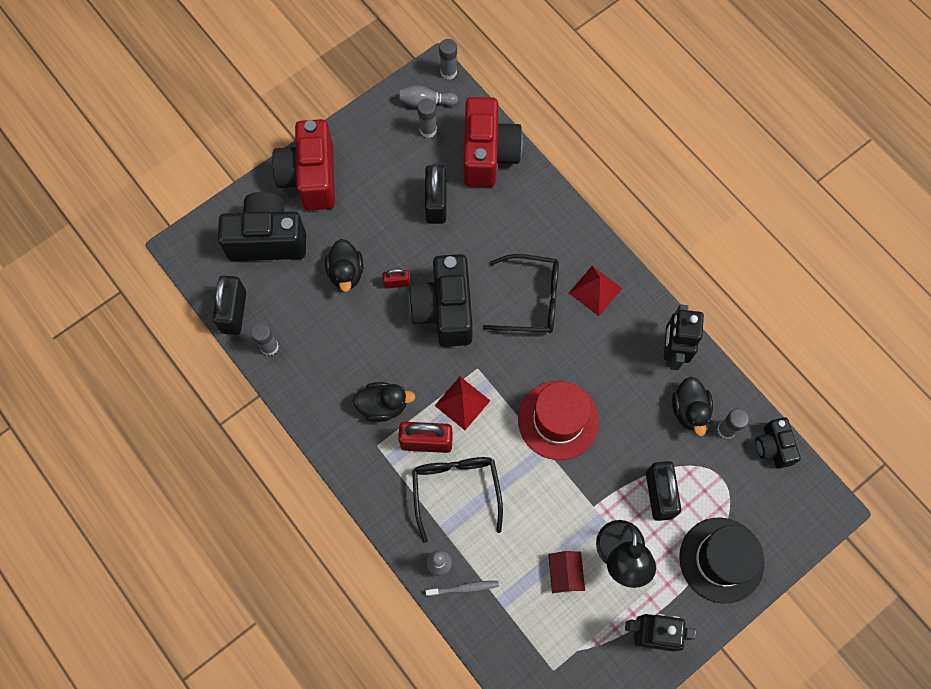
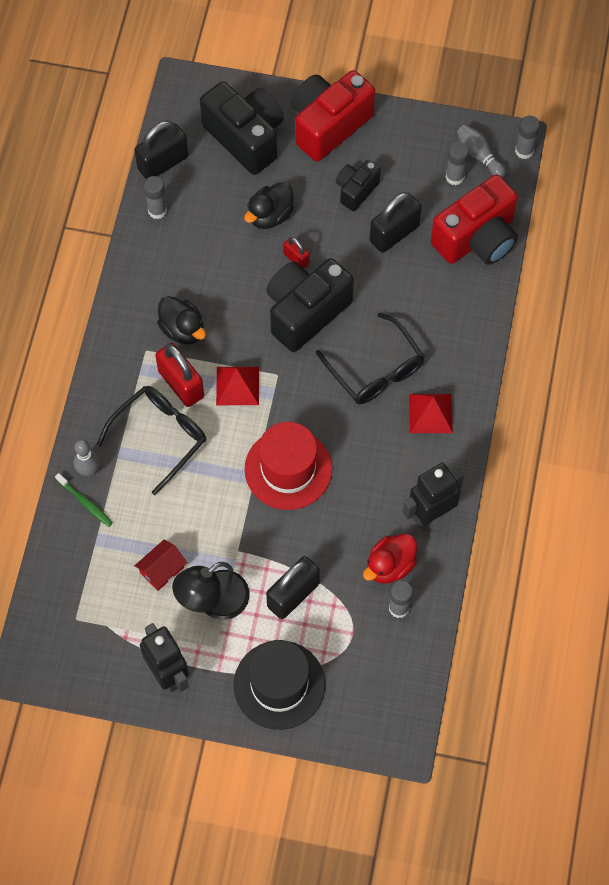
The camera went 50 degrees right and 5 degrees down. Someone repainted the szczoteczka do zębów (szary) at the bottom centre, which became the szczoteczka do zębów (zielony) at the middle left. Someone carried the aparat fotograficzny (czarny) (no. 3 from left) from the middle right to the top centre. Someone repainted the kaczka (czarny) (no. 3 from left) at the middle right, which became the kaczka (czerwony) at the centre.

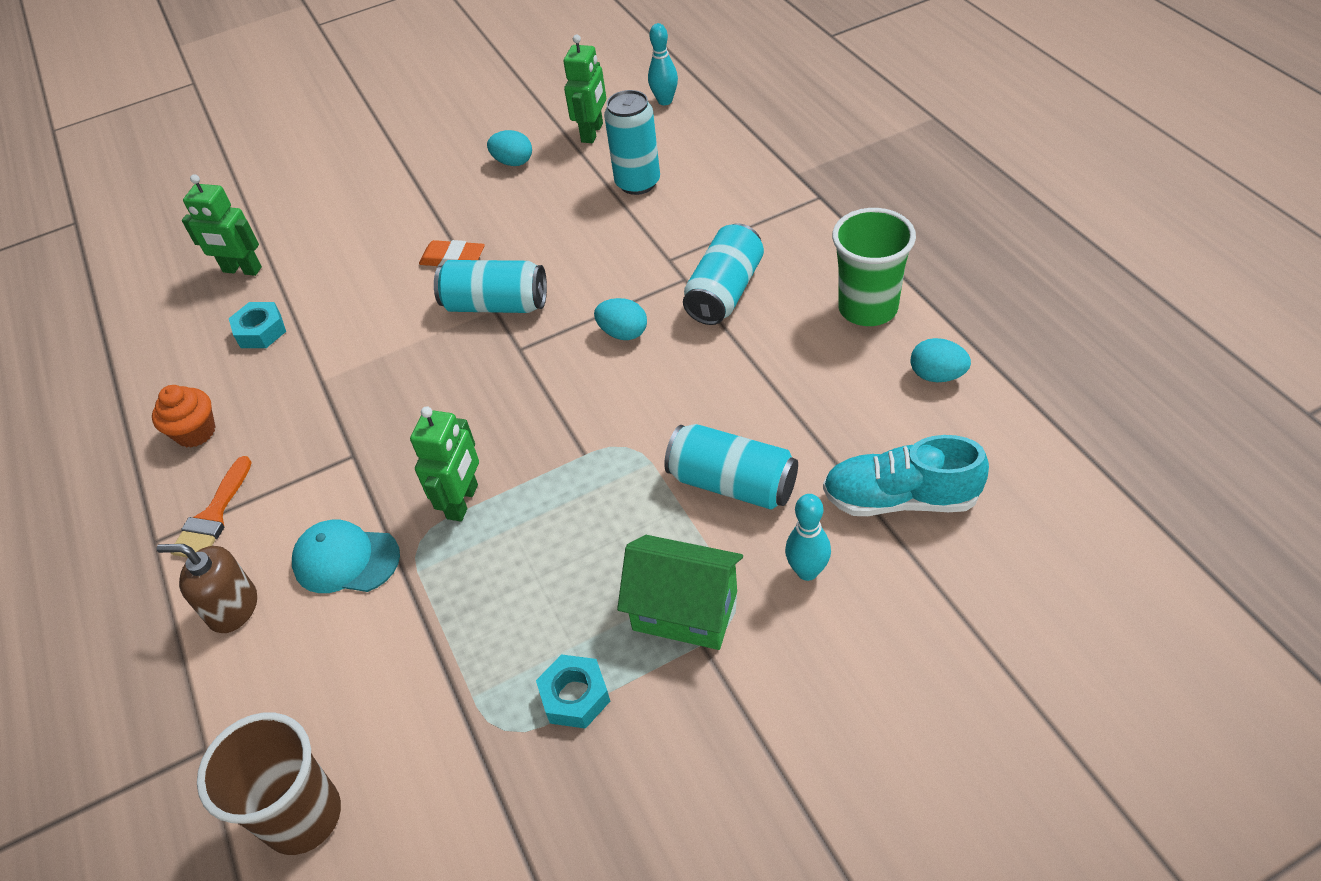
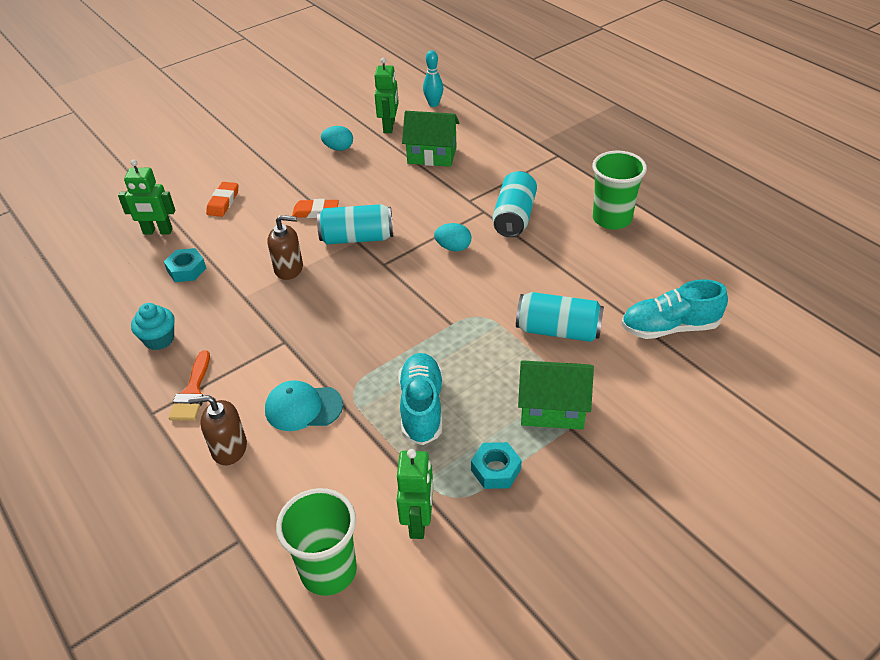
The camera went 15 degrees left and 5 degrees down. Someone repainted the muffinka (pomarańczowy) at the middle left, which became the muffinka (turkusowy) at the middle left. Someone put down the gumka do mazania (pomarańczowy) (no. 1 from left) at the top left. Someone put down the dozownik mydła (brązowy) (no. 2 from left) at the middle left. Someone repainted the szklanka (brązowy) at the bottom left, which became the szklanka (zielony) (no. 1 from left) at the bottom centre. Someone carried the robot (zielony) (no. 2 from left in the first image) from the centre to the bottom centre. Someone put down the but (turkusowy) (no. 1 from left) at the centre. Someone swapped the puszka (turkusowy) (no. 2 from left) at the top centre for the domek (zielony) (no. 1 from left) at the top centre. Someone took away the kręgiel (turkusowy) (no. 2 from left) at the centre. Someone took away the jajko (turkusowy) (no. 3 from left) at the middle right.

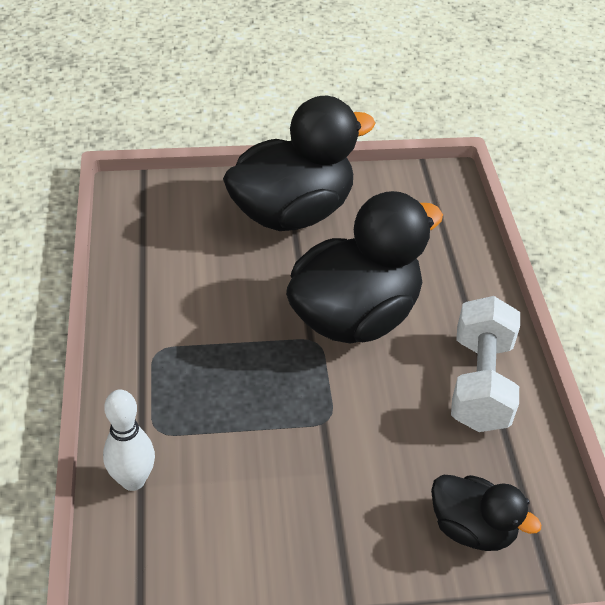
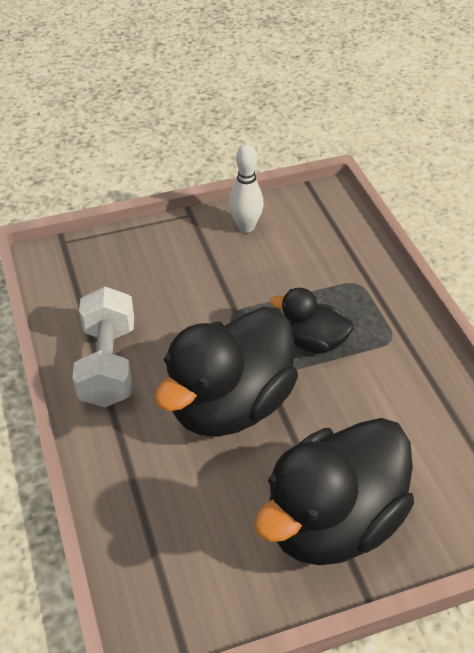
The camera went 170 degrees right and 0 degrees up. Someone carried the kręgiel (biały) from the bottom left to the top centre. Someone carried the kaczka (czarny) (no. 3 from left in the first image) from the bottom right to the centre.

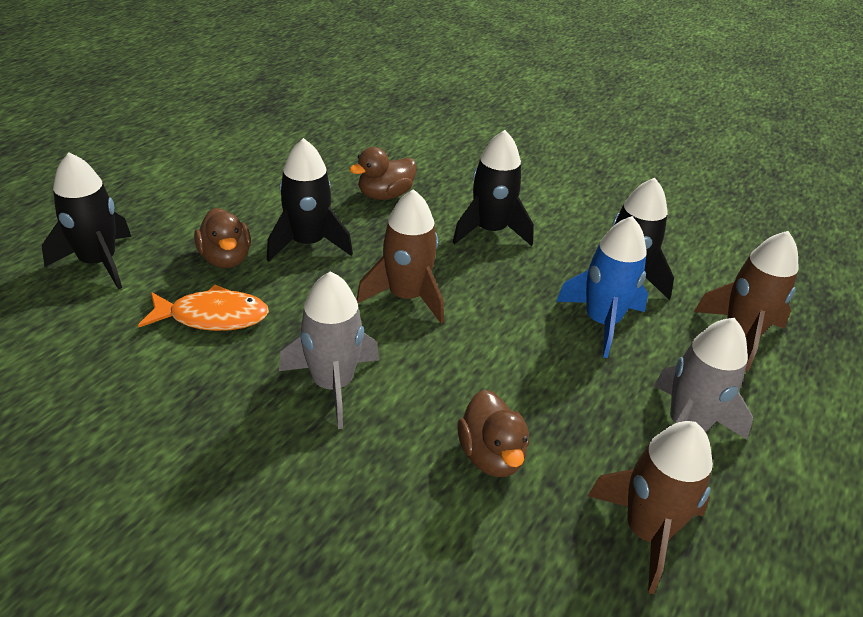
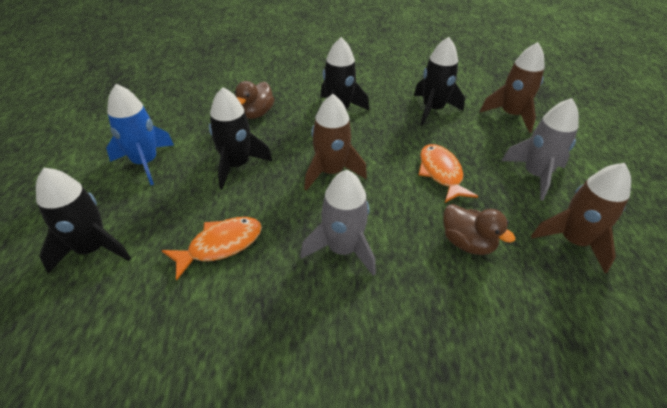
The camera went 30 degrees left and 5 degrees up. Someone carried the rakieta (niebieski) from the middle right to the top left. Someone put down the ryba (pomarańczowy) (no. 2 from left) at the middle right. Someone took away the kaczka (brązowy) (no. 1 from left) at the middle left.

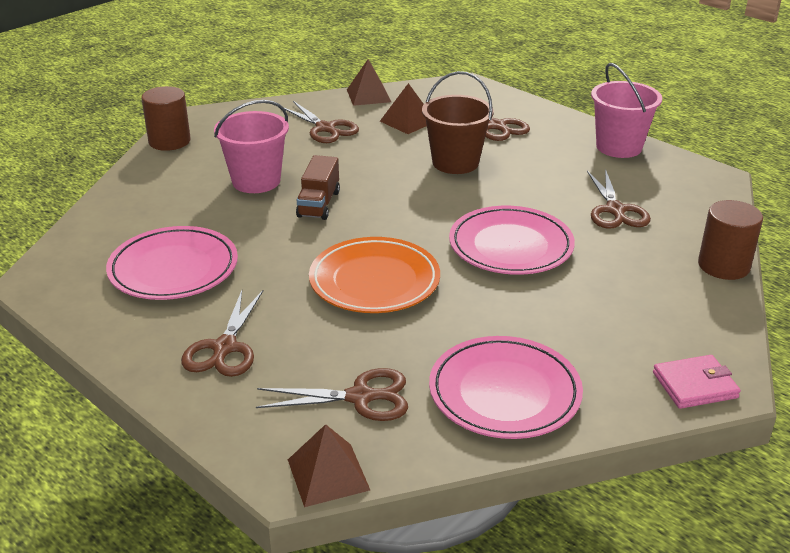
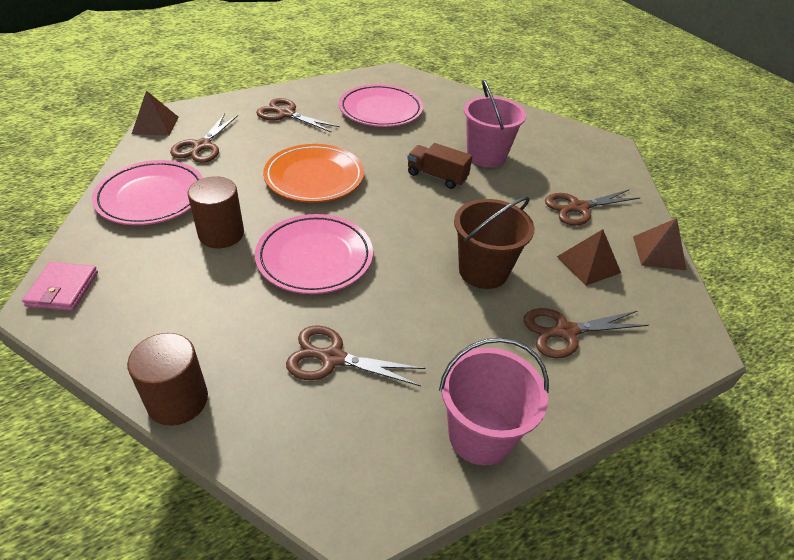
The camera went 105 degrees right and 10 degrees up. Someone carried the walec (brązowy) (no. 1 from left in the first image) from the top left to the middle left.

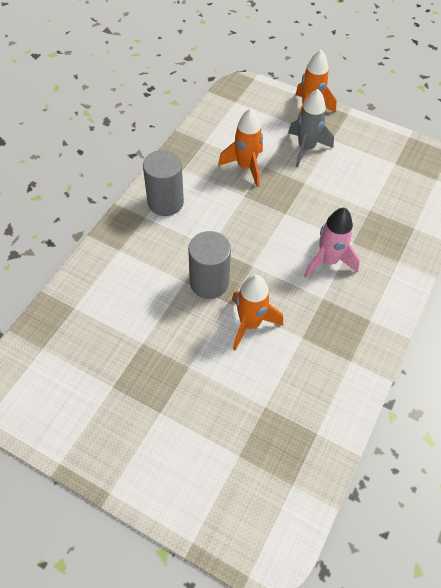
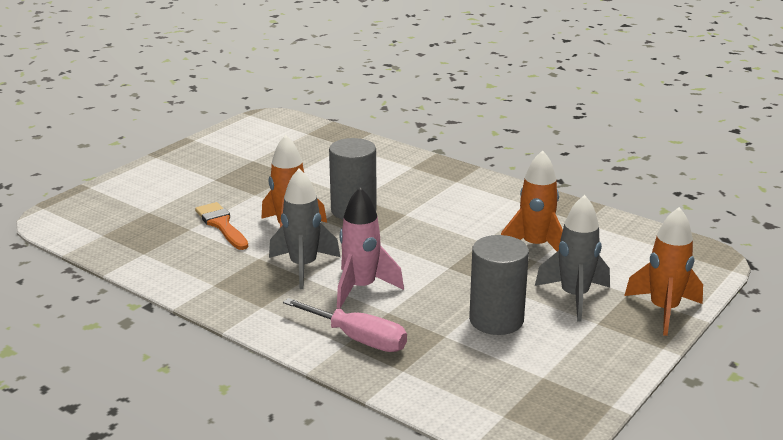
The camera went 100 degrees right and 30 degrees down. Someone put down the pędzel (pomarańczowy) at the middle left. Someone put down the rakieta (szary) (no. 1 from left) at the centre. Someone put down the śrubokręt (różowy) at the bottom centre. Someone carried the walec (szary) (no. 1 from left in the first image) from the top centre to the centre.

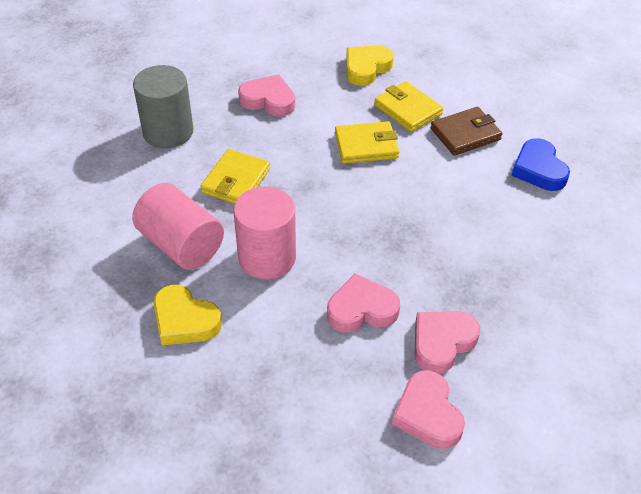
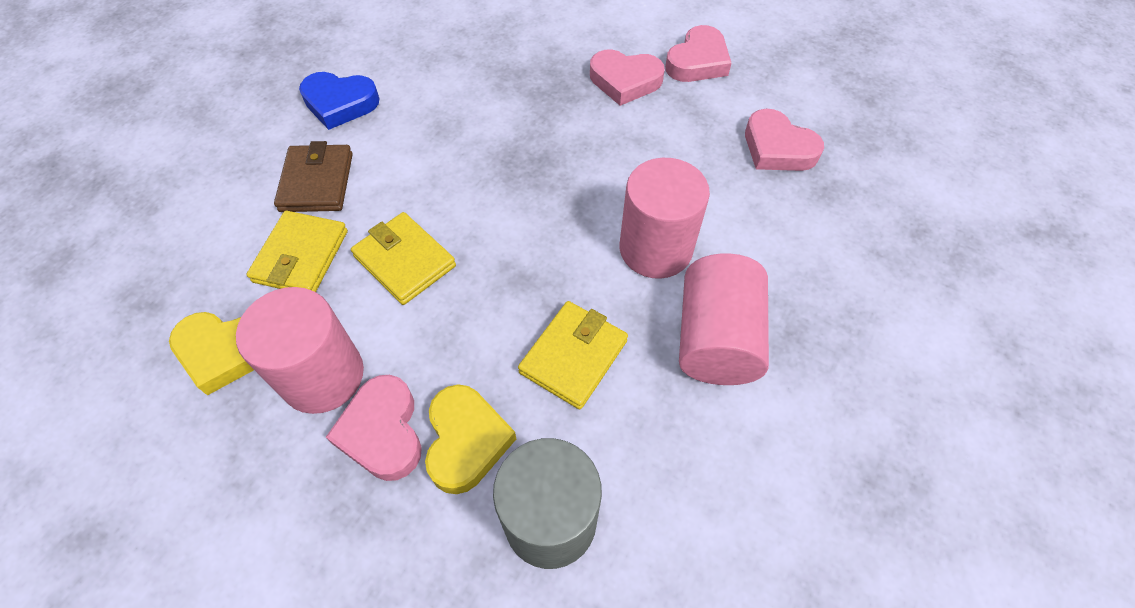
The camera went 125 degrees left and 10 degrees up. Someone put down the walec (różowy) (no. 1 from left) at the middle left. Someone rotated the portfel (brązowy) at the top right by 60 degrees clockwise. Someone rotated the serce (niebieski) at the top right by 60 degrees clockwise. Someone carried the serce (żółty) (no. 1 from left in the first image) from the middle left to the bottom centre. Someone rotated the portfel (żółty) (no. 1 from left in the first image) at the centre by 45 degrees counterclockwise. Someone carried the serce (różowy) (no. 2 from left in the first image) from the centre to the top right.

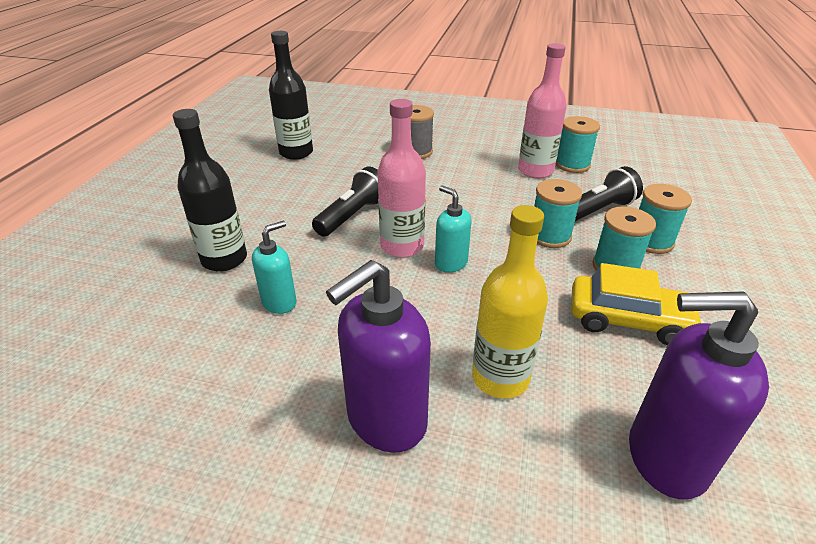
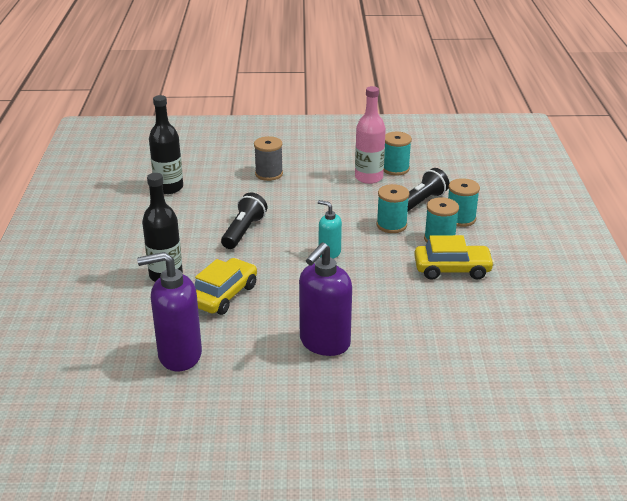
The camera went 15 degrees left and 5 degrees down. Someone carried the dozownik mydła (fioletowy) (no. 2 from left in the first image) from the bottom right to the middle left. Someone swapped the dozownik mydła (turkusowy) (no. 1 from left) at the centre for the samochód (żółty) (no. 1 from left) at the centre. Someone took away the butelka (różowy) (no. 1 from left) at the top centre. Someone took away the butelka (żółty) at the centre.

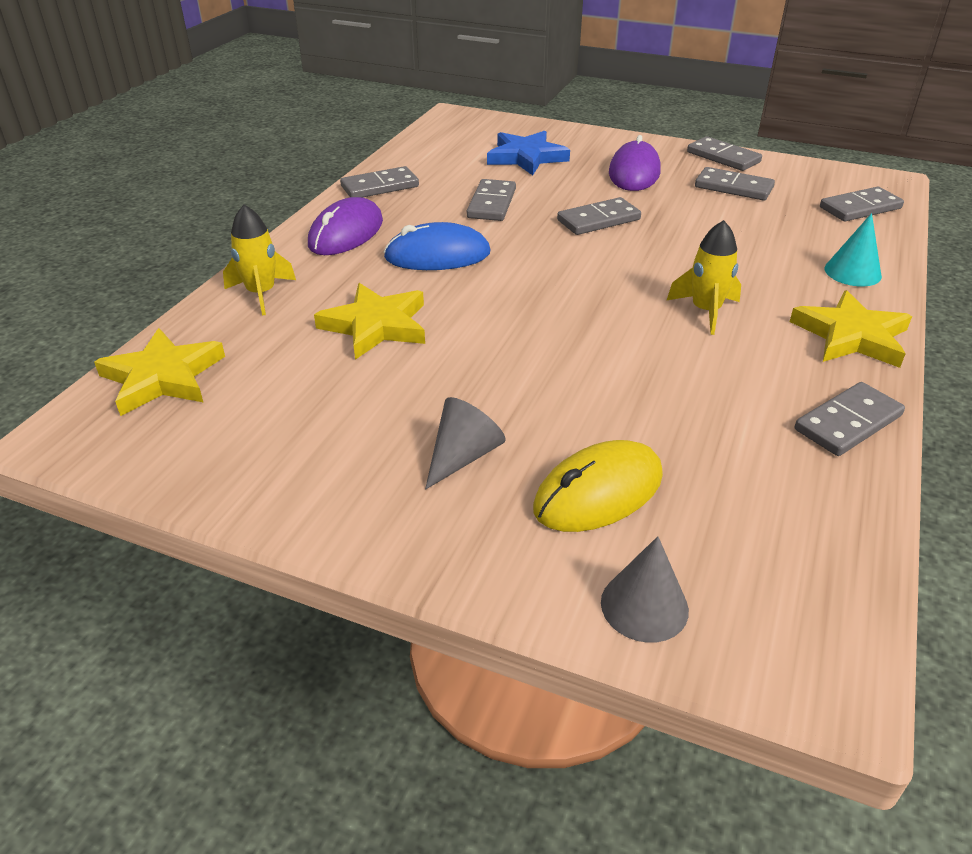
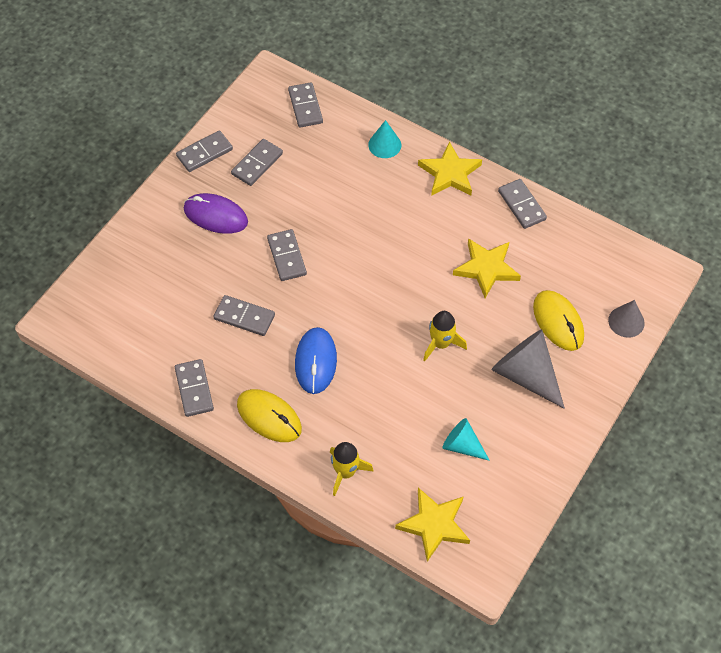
The camera went 80 degrees left and 20 degrees up. Someone repainted the myszka (fioletowy) (no. 1 from left) at the top centre, which became the myszka (żółty) (no. 1 from left) at the centre. Someone carried the rakieta (żółty) (no. 2 from left) from the top right to the centre. Someone put down the stożek (turkusowy) (no. 2 from left) at the bottom centre. Someone carried the gwiazda (żółty) (no. 2 from left in the first image) from the centre to the middle right. Someone scaled the stożek (szary) (no. 1 from left) at the centre by 1.72. Someone took away the gwiazda (niebieski) at the top centre.

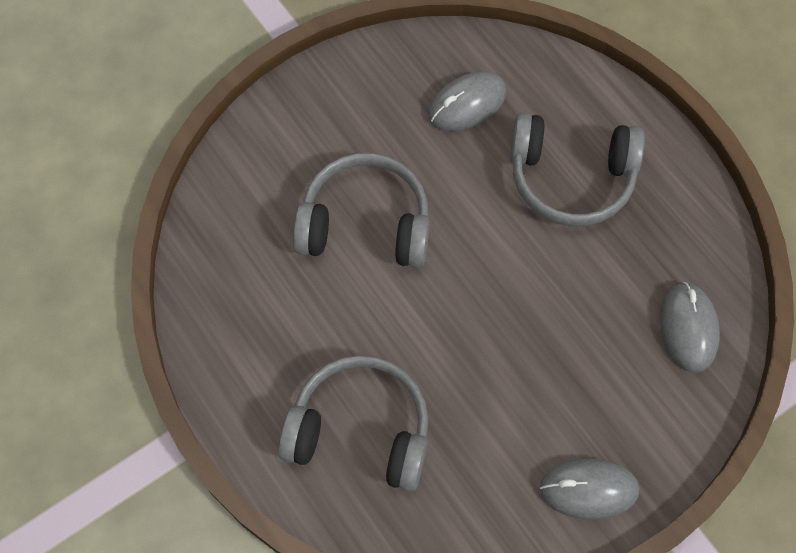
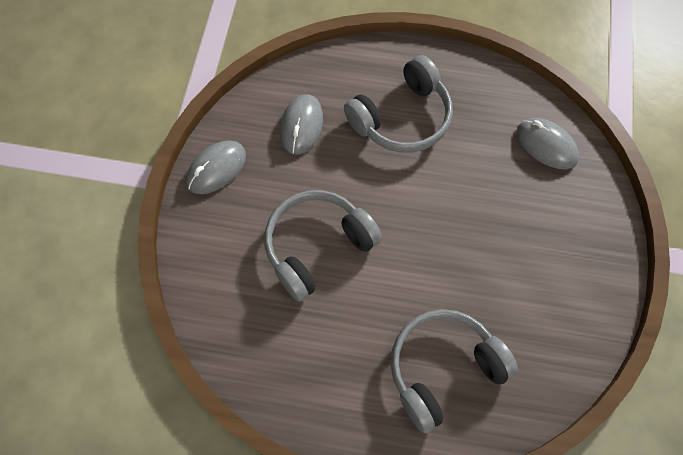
The camera went 45 degrees left and 0 degrees up. Someone carried the myszka (szary) (no. 2 from left in the first image) from the bottom right to the middle left.

